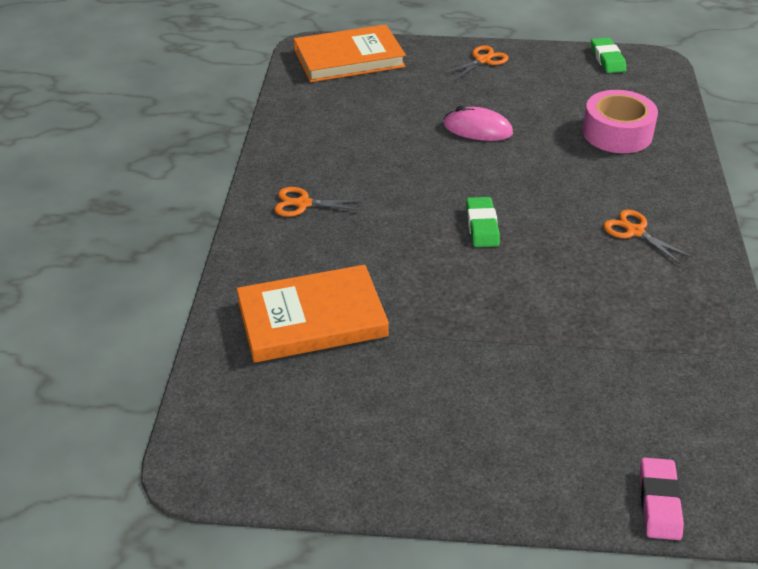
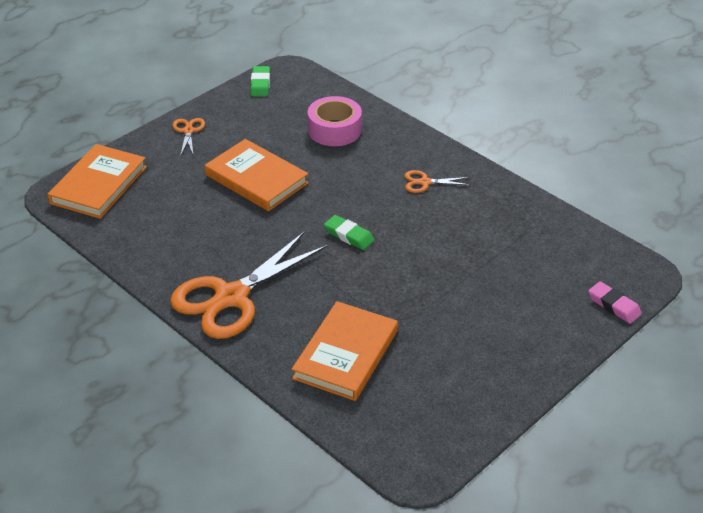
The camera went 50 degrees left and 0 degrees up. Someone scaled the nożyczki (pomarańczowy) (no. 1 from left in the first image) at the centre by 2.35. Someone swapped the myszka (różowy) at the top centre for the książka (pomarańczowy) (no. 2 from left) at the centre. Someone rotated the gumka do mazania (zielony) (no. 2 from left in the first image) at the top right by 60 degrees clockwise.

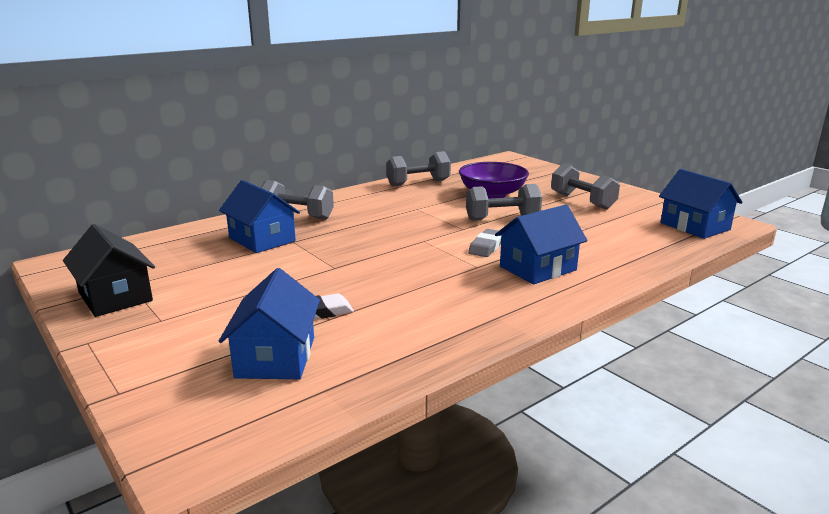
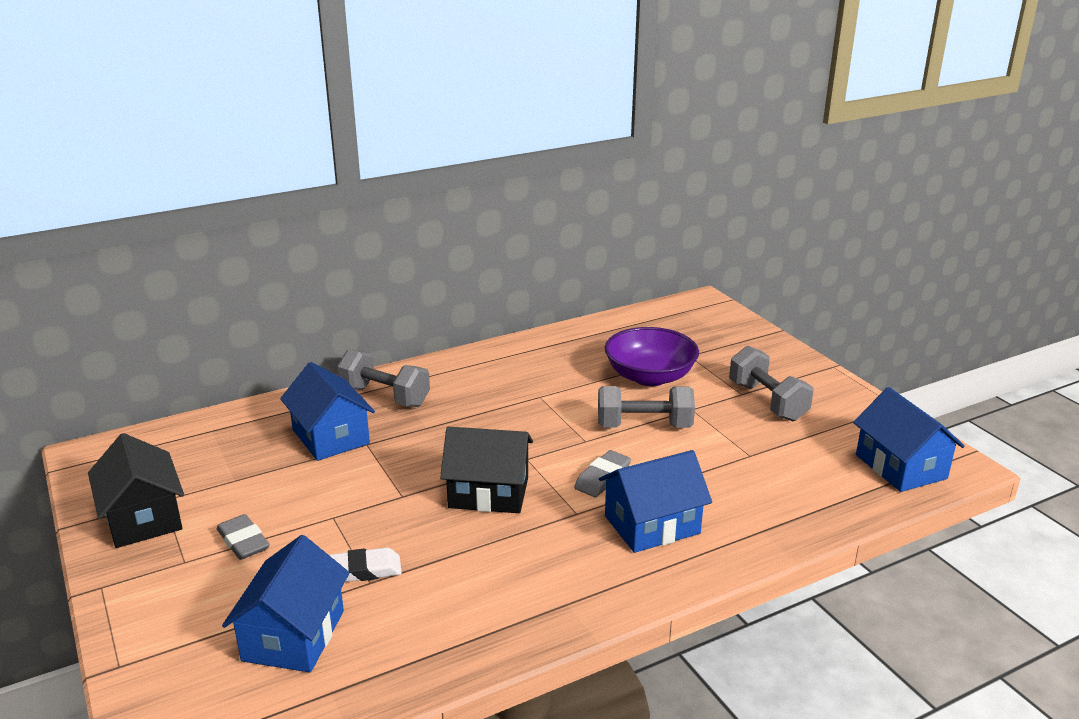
The camera went 10 degrees right and 5 degrees up. Someone put down the gumka do mazania (szary) (no. 1 from left) at the bottom left. Someone put down the domek (czarny) (no. 2 from left) at the centre. Someone took away the hantel (szary) (no. 2 from left) at the top centre.

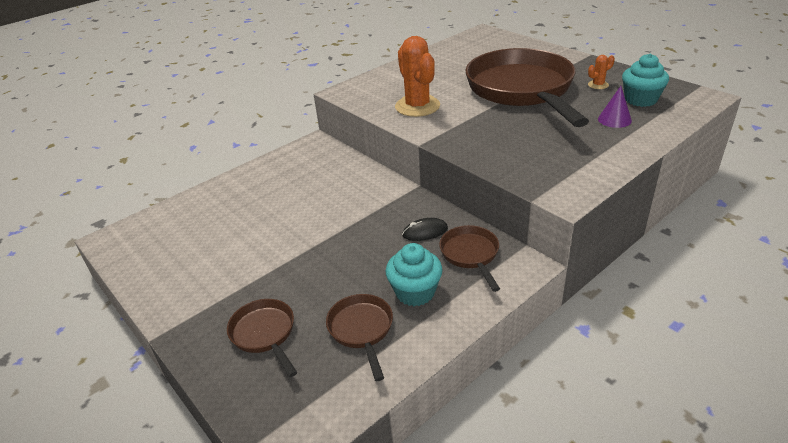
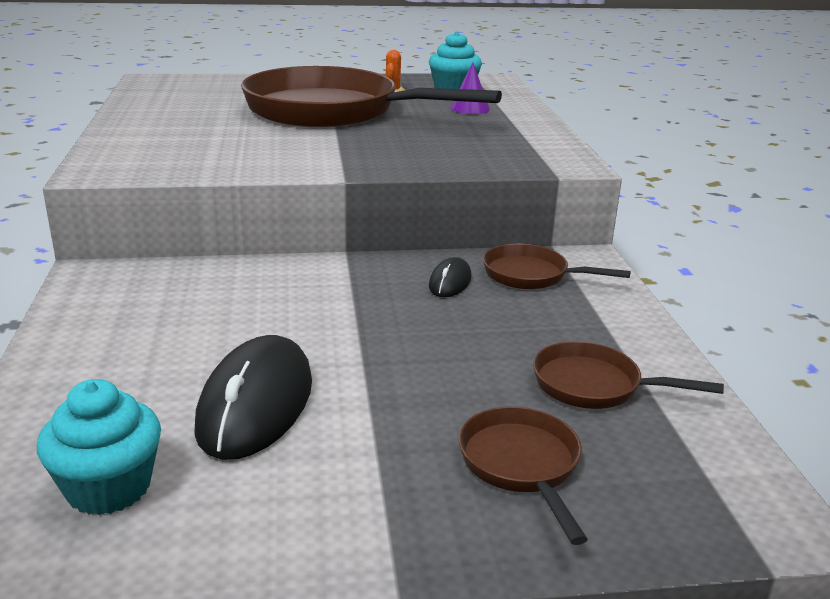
The camera went 60 degrees left and 10 degrees down. Someone carried the muffinka (turkusowy) (no. 1 from left) from the centre to the bottom left. Someone put down the myszka (czarny) (no. 1 from left) at the middle left. Someone rotated the patelnia (brązowy) (no. 1 from left in the first image) at the bottom left by 75 degrees clockwise. Someone took away the kaktus (pomarańczowy) (no. 1 from left) at the top centre.

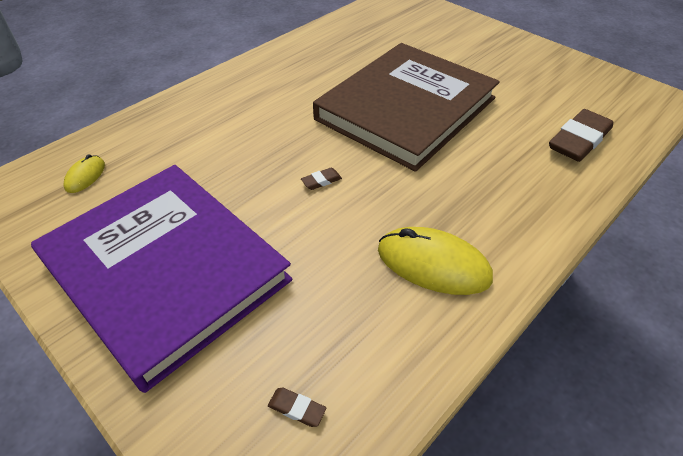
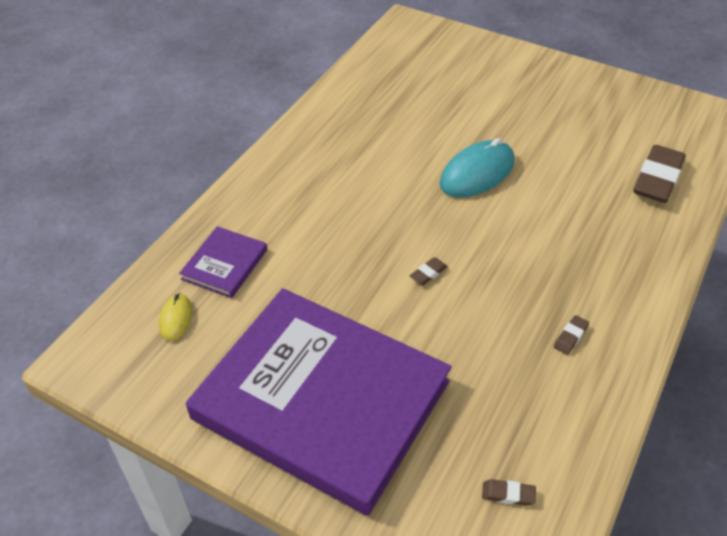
The camera went 15 degrees left and 0 degrees up. Someone put down the książka (fioletowy) (no. 1 from left) at the middle left. Someone swapped the książka (brązowy) at the top centre for the myszka (turkusowy) at the top centre. Someone swapped the myszka (żółty) (no. 2 from left) at the centre for the gumka do mazania (brązowy) (no. 3 from left) at the middle right.

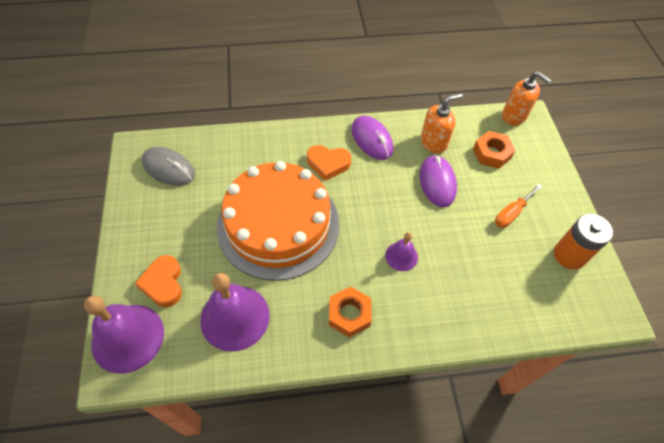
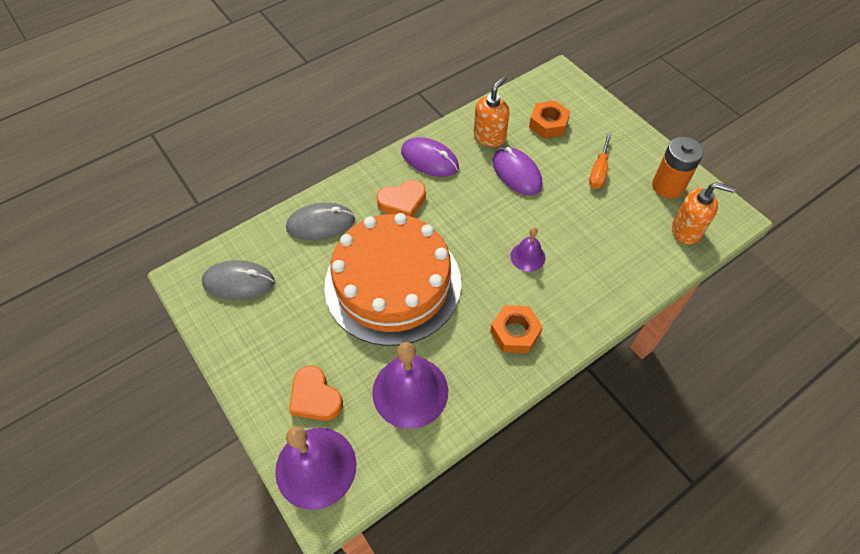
The camera went 25 degrees left and 0 degrees up. Someone put down the myszka (szary) (no. 2 from left) at the centre. Someone carried the dozownik mydła (pomarańczowy) (no. 2 from left) from the top right to the middle right.

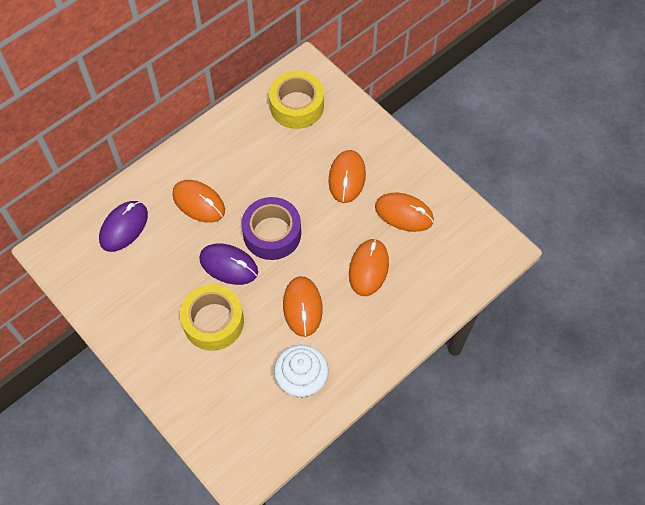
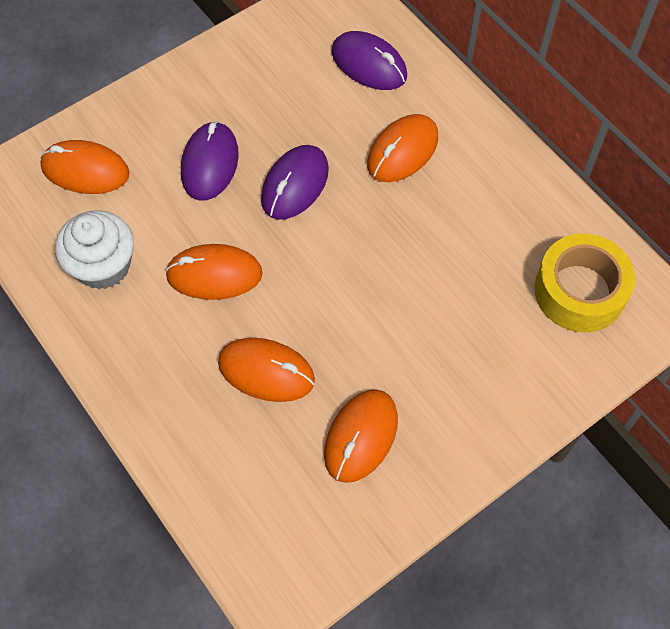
The camera went 95 degrees right and 0 degrees up. Someone carried the myszka (pomarańczowy) (no. 3 from left in the first image) from the centre to the top left. Someone swapped the taśma klejąca (żółty) (no. 1 from left) at the middle left for the myszka (fioletowy) (no. 1 from left) at the top left. Someone took away the taśma klejąca (fioletowy) at the centre.

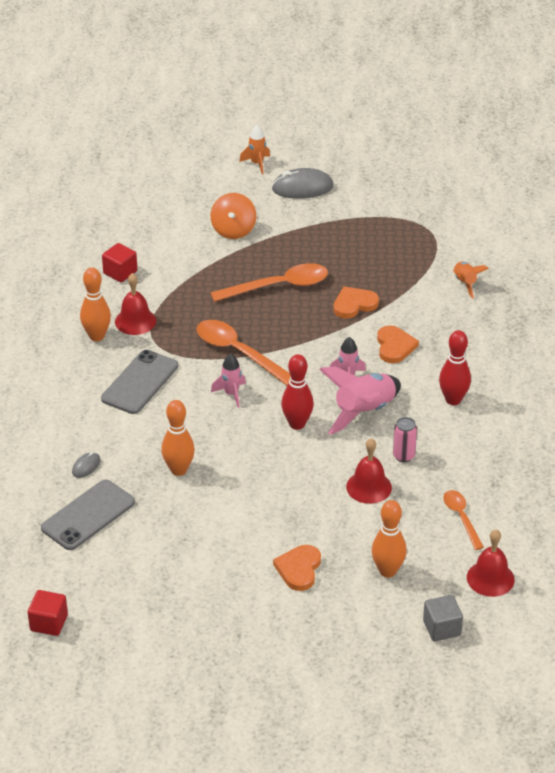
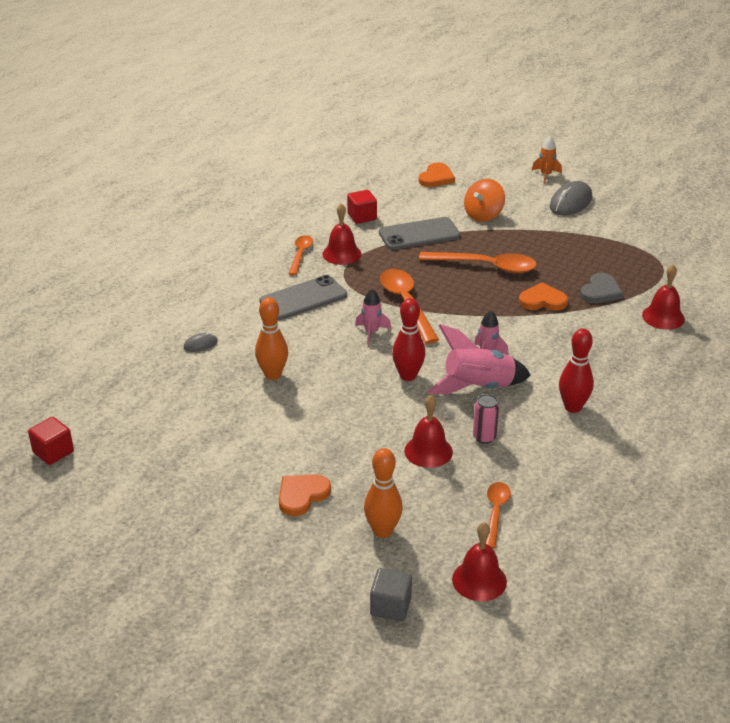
The camera went 30 degrees right and 5 degrees down. Someone swapped the kręgiel (pomarańczowy) (no. 1 from left) at the middle left for the łyżka (pomarańczowy) (no. 1 from left) at the centre. Someone carried the telefon (szary) (no. 1 from left in the first image) from the middle left to the top centre. Someone carried the serce (pomarańczowy) (no. 3 from left in the first image) from the middle right to the top centre. Someone rotated the myszka (szary) (no. 2 from left) at the top centre by 75 degrees counterclockwise. Someone put down the serce (szary) at the middle right. Someone swapped the rakieta (pomarańczowy) (no. 2 from left) at the middle right for the dzwonek (czerwony) (no. 4 from left) at the middle right.

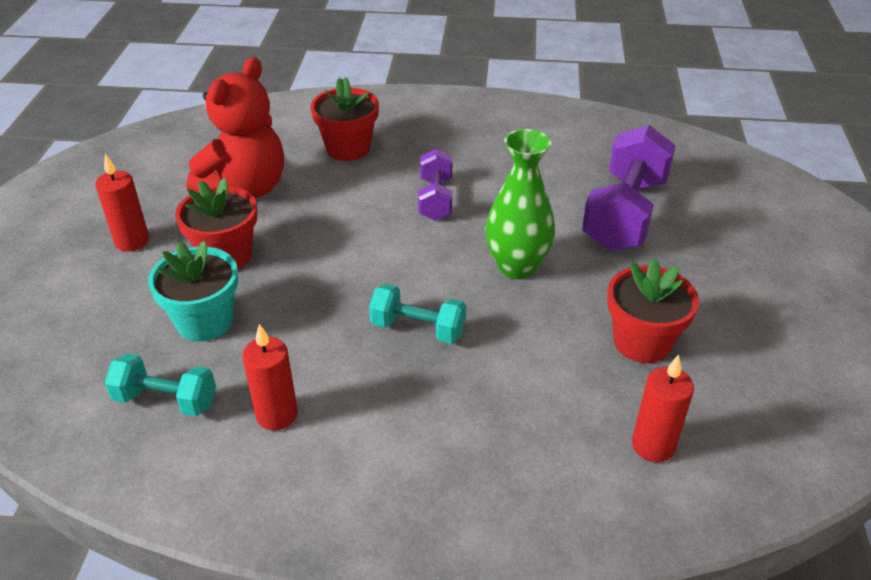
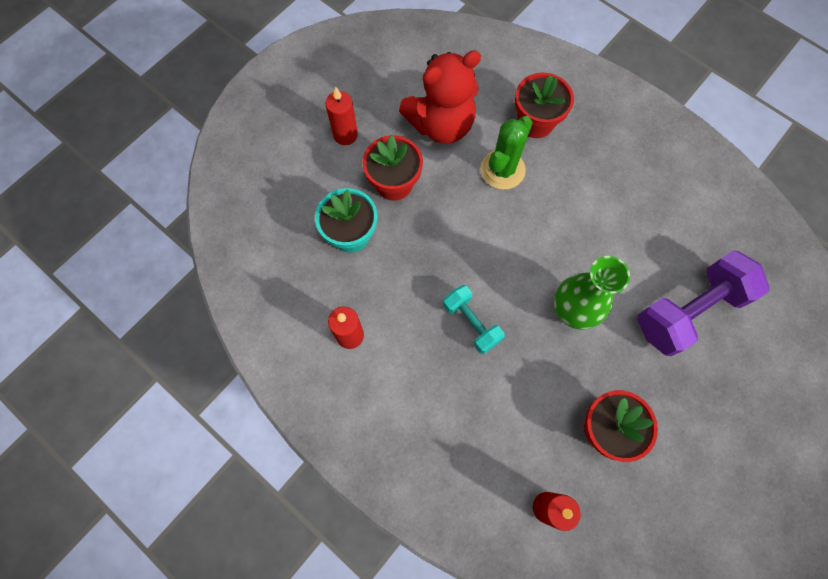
The camera went 35 degrees right and 30 degrees up. Someone put down the kaktus (zielony) at the top centre. Someone took away the hantel (turkusowy) (no. 1 from left) at the middle left. Someone took away the hantel (fioletowy) (no. 1 from left) at the top centre.

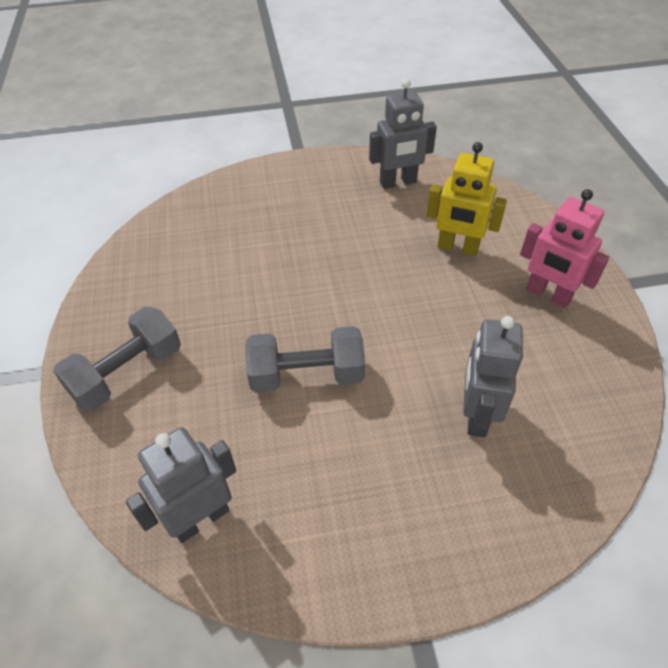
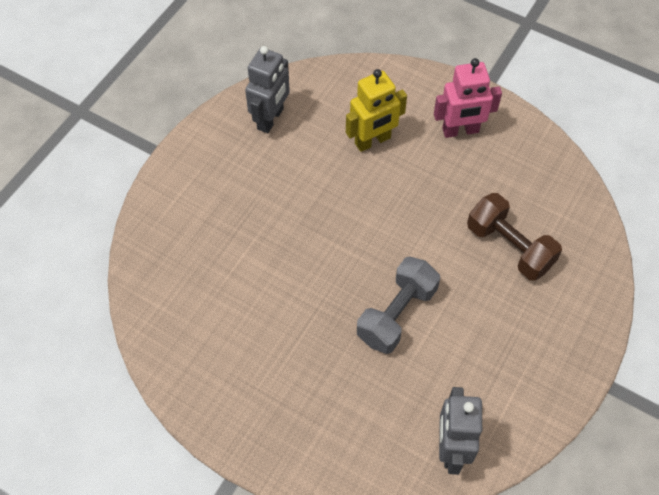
The camera went 50 degrees left and 10 degrees up. Someone swapped the robot (szary) (no. 3 from left) at the middle right for the hantel (brązowy) at the middle right. Someone took away the hantel (szary) (no. 1 from left) at the middle left.

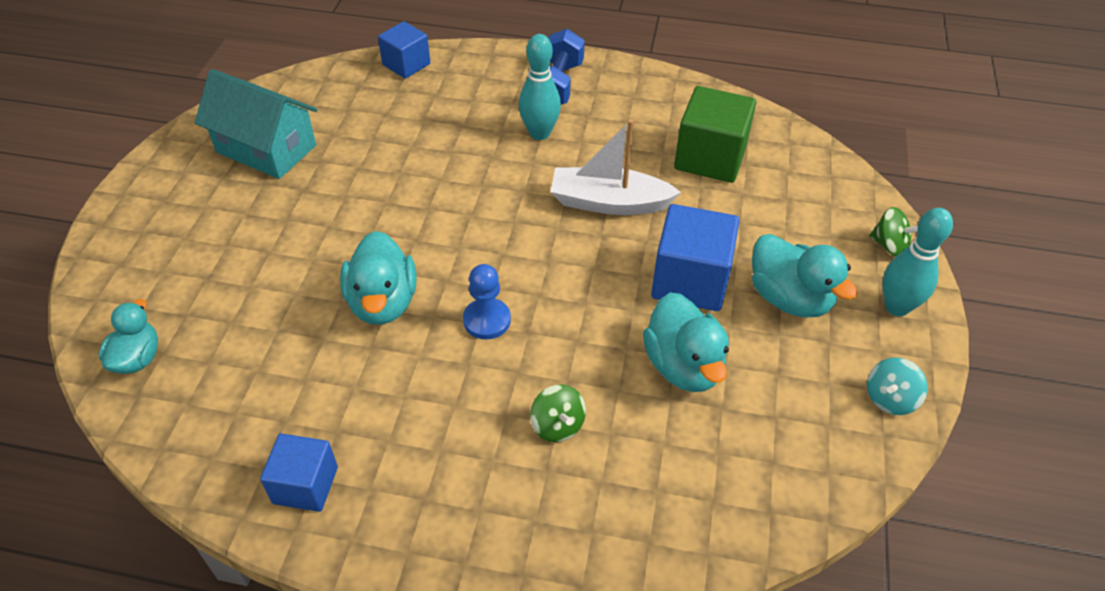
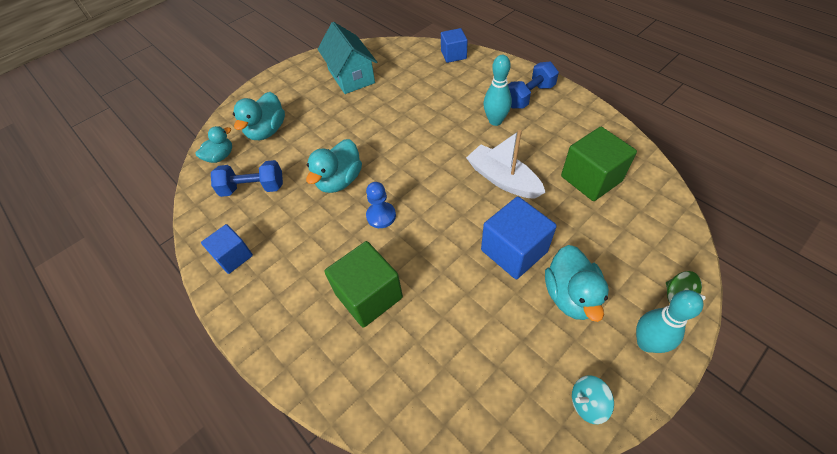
The camera went 40 degrees right and 5 degrees up. Someone put down the hantel (niebieski) (no. 1 from left) at the middle left. Someone carried the kaczka (turkusowy) (no. 3 from left in the first image) from the centre to the top left. Someone swapped the bączek (zielony) (no. 1 from left) at the bottom centre for the sześcian (zielony) (no. 1 from left) at the centre.

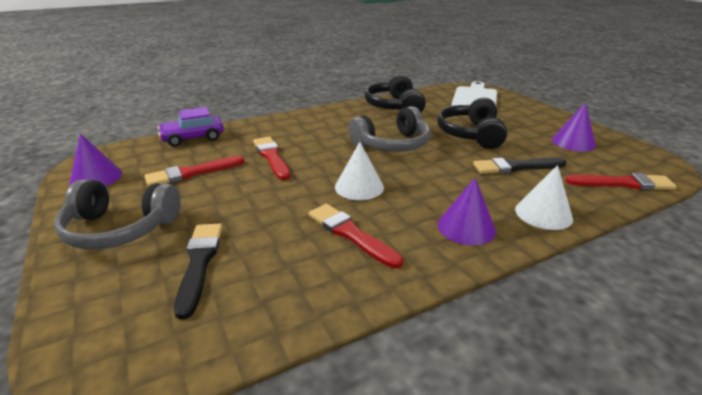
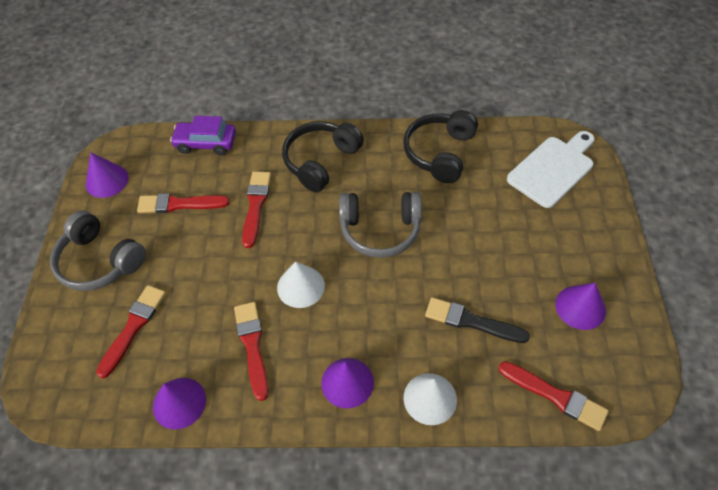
The camera went 30 degrees right and 25 degrees up. Someone repainted the pędzel (czarny) (no. 1 from left) at the bottom left, which became the pędzel (czerwony) (no. 1 from left) at the bottom left. Someone put down the stożek (fioletowy) (no. 2 from left) at the bottom left. Someone carried the słuchawki (czarny) (no. 2 from left in the first image) from the top right to the top centre.

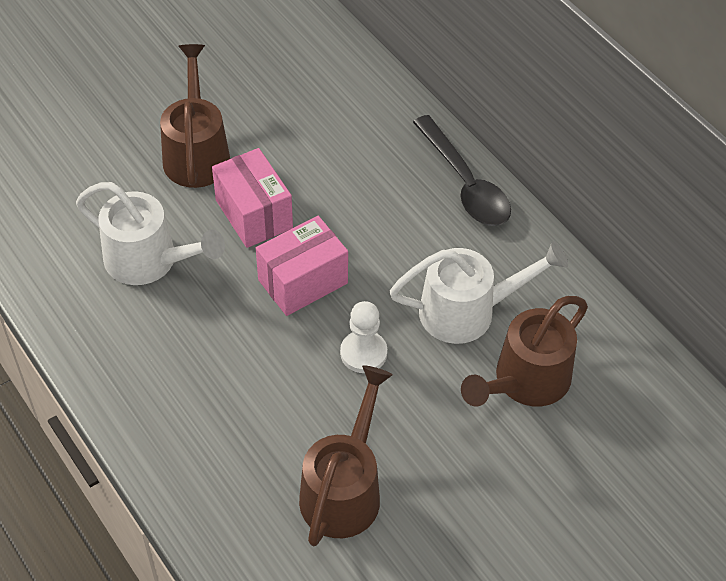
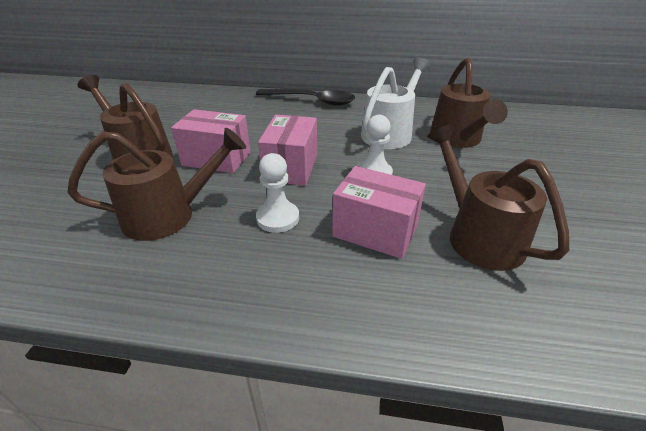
The camera went 45 degrees left and 15 degrees down. Someone repainted the konewka (biały) (no. 1 from left) at the middle left, which became the konewka (brązowy) (no. 2 from left) at the middle left. Someone put down the pionek (biały) (no. 1 from left) at the centre. Someone put down the pudełko (różowy) (no. 3 from left) at the centre.

